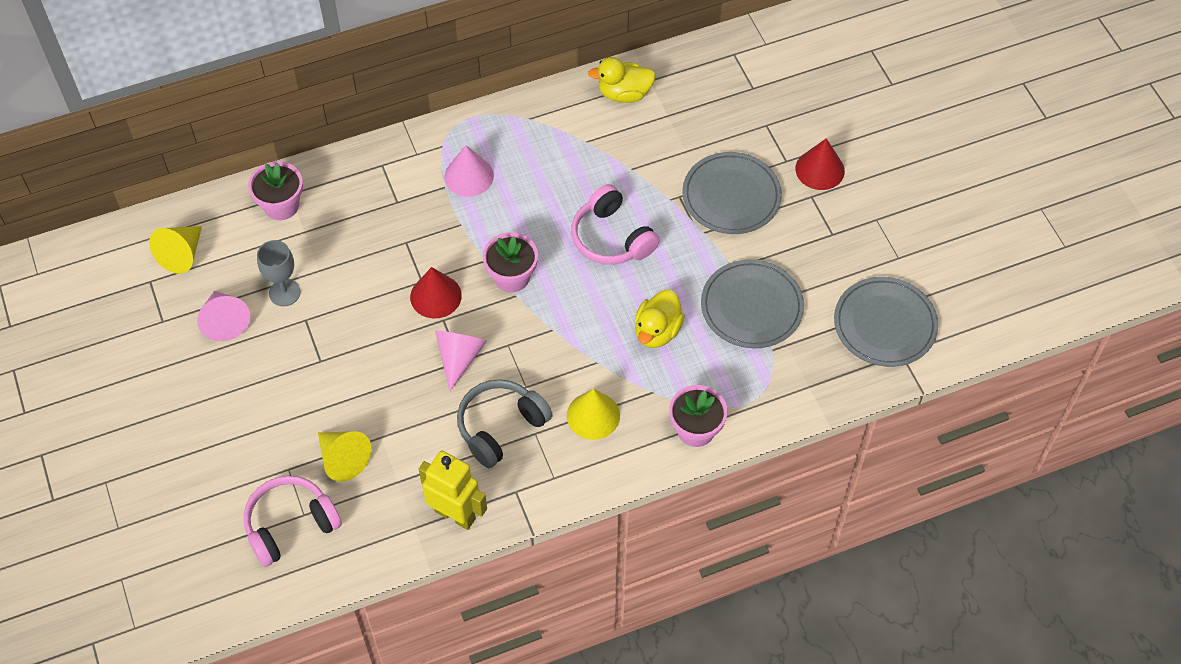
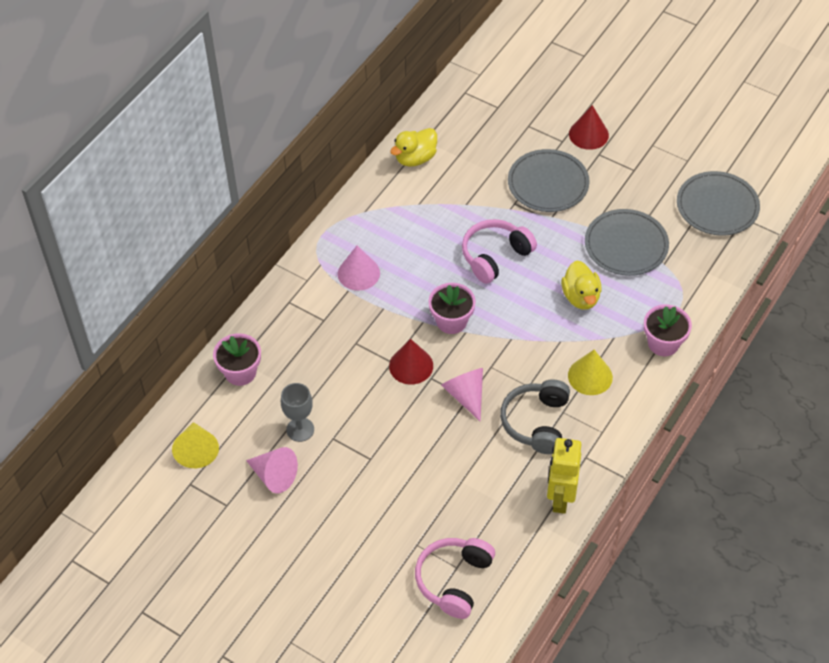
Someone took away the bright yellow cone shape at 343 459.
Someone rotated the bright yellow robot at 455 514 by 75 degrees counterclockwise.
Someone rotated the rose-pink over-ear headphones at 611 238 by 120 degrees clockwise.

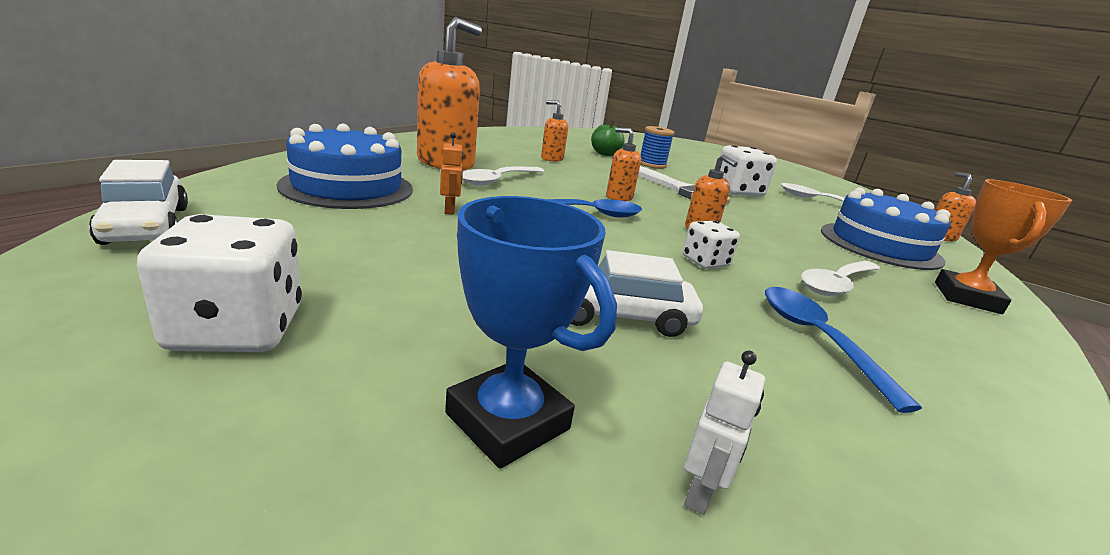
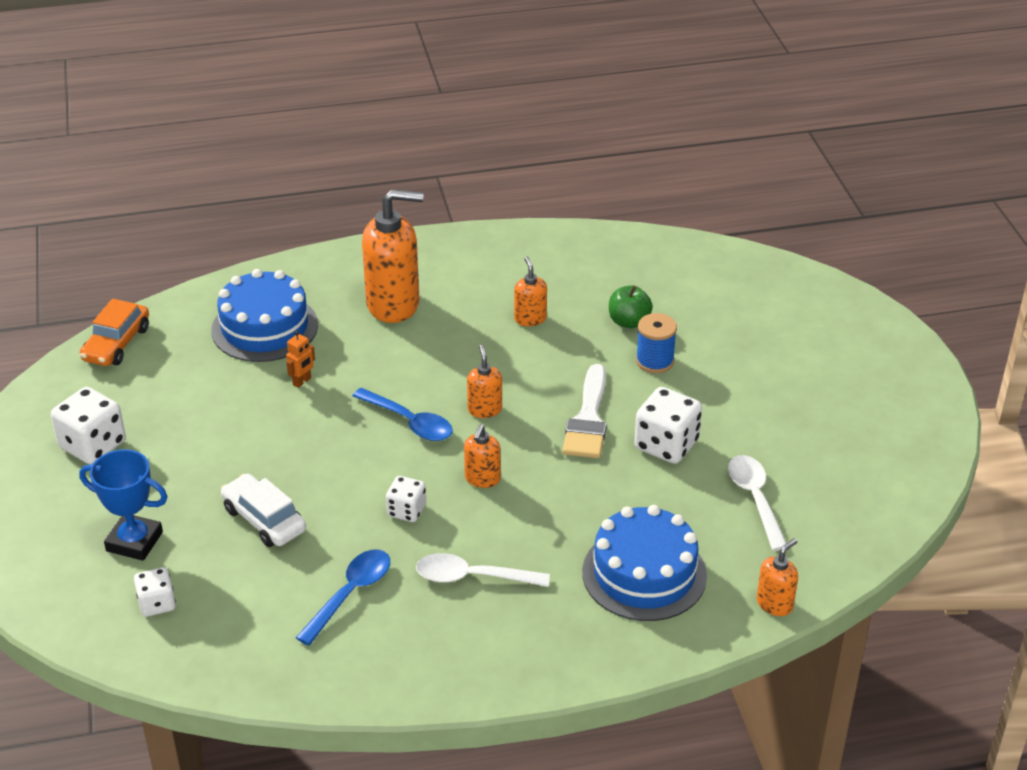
Someone repainted the snow-white toy car at 146 225, which became the orange toy car at 116 344.
Someone rotated the royal blue prize cup at 507 421 by 75 degrees counterclockwise.
Someone took away the snow-white tablespoon at 498 180.
Someone swapped the snow-white robot at 700 493 for the snow-white dice at 157 604.
Someone took away the orange prize cup at 966 298.

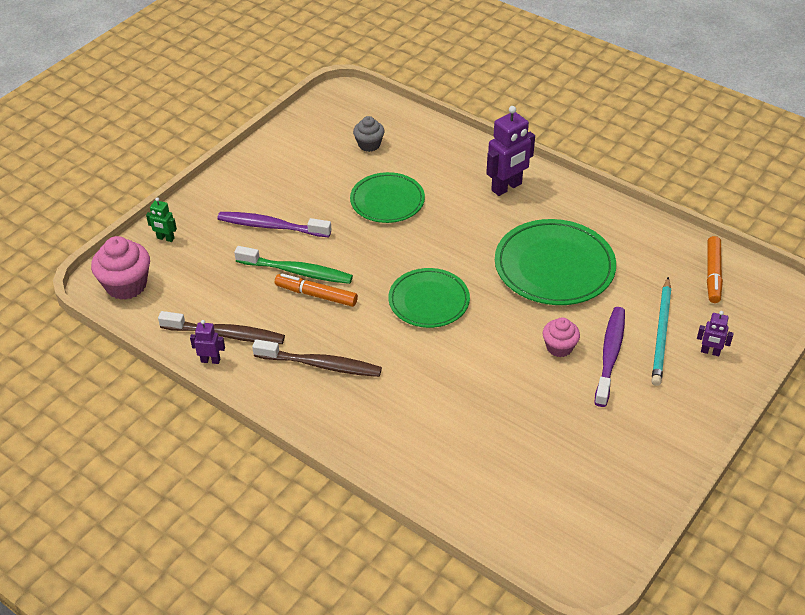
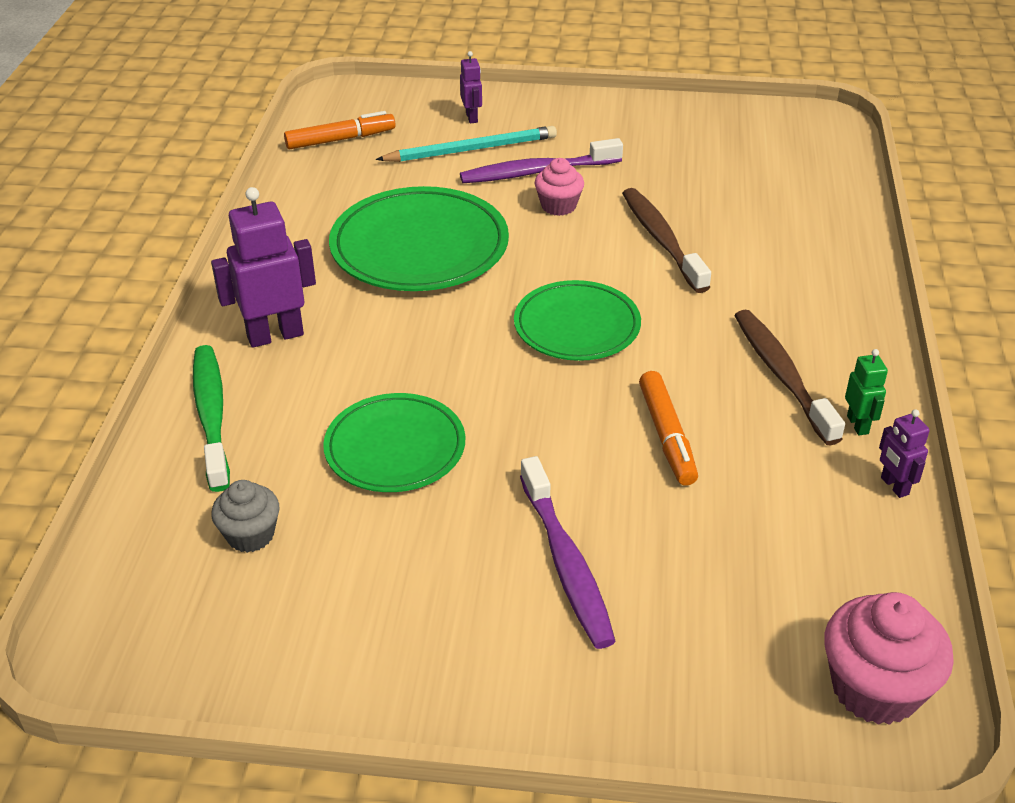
Someone carried the emerald robot from 165 238 to 858 425.
Someone carried the dark brown dental brush from 226 334 to 661 240.
Someone carried the emerald dental brush from 297 271 to 212 415.
Someone rotated the violet robot at 507 187 by 45 degrees counterclockwise.

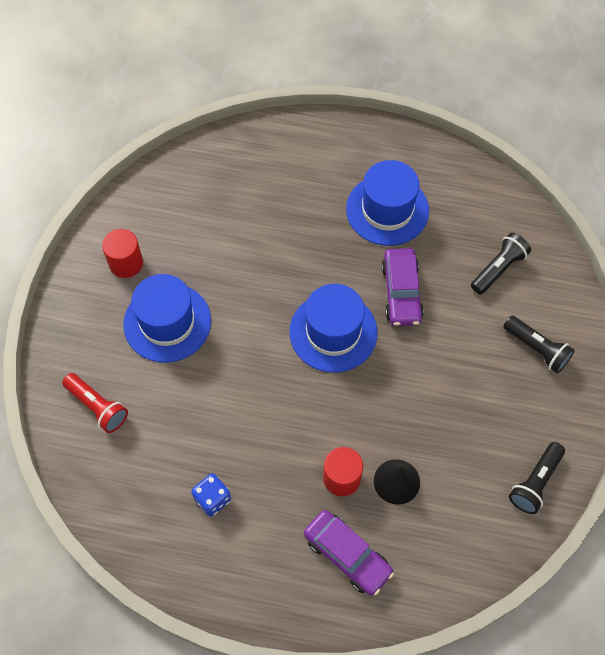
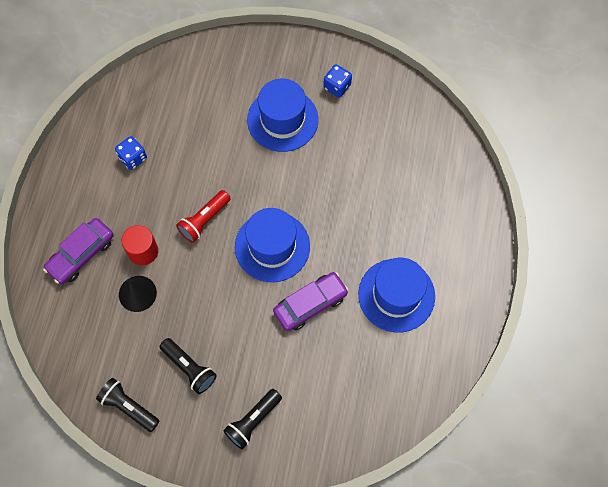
Someone carried the crimson torch from 97 407 to 204 220.
Someone swapped the crimson cylinder shape at 126 263 for the royal blue dice at 337 87.
Someone rotated the violet toy car at 401 292 by 150 degrees clockwise.
Someone carried the jet-black torch from 498 269 to 189 368.

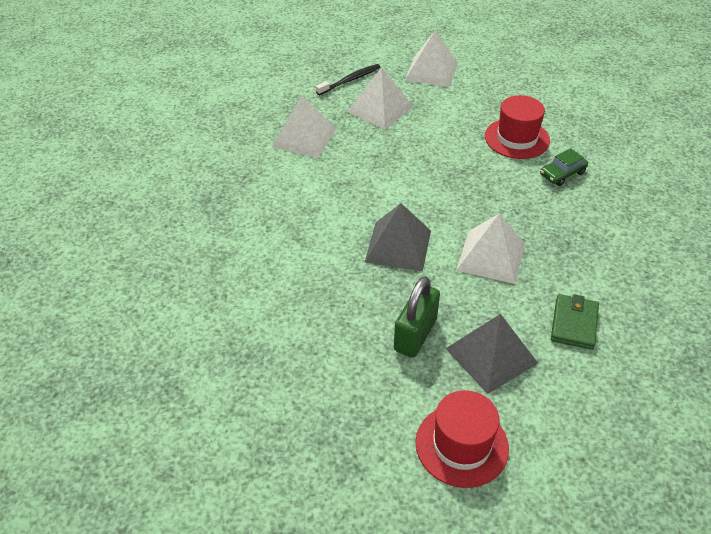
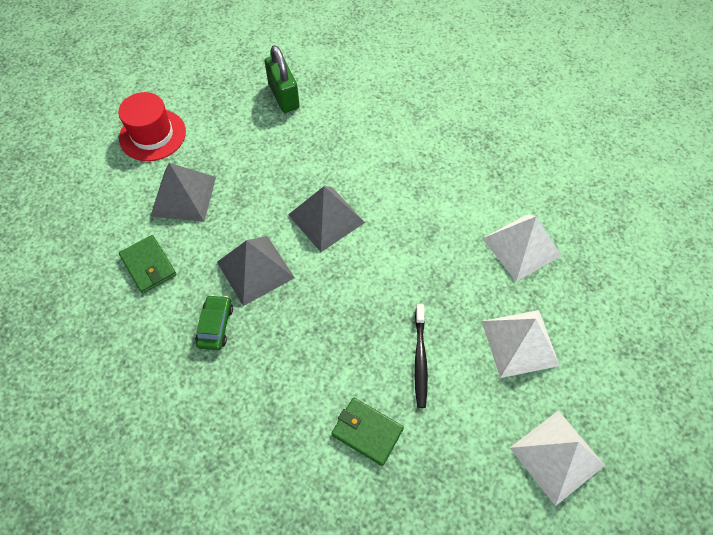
Someone carried the jet-black dental brush from 350 80 to 420 358.
Someone carried the emerald padlock from 415 334 to 284 96.
Someone repainted the snow-white pyramid shape at 491 256, which became the ash-grey pyramid shape at 255 269.
Someone swapped the crimson tall hat at 517 138 for the emerald wallet at 367 432.
Someone carried the emerald toy car from 562 174 to 215 326.

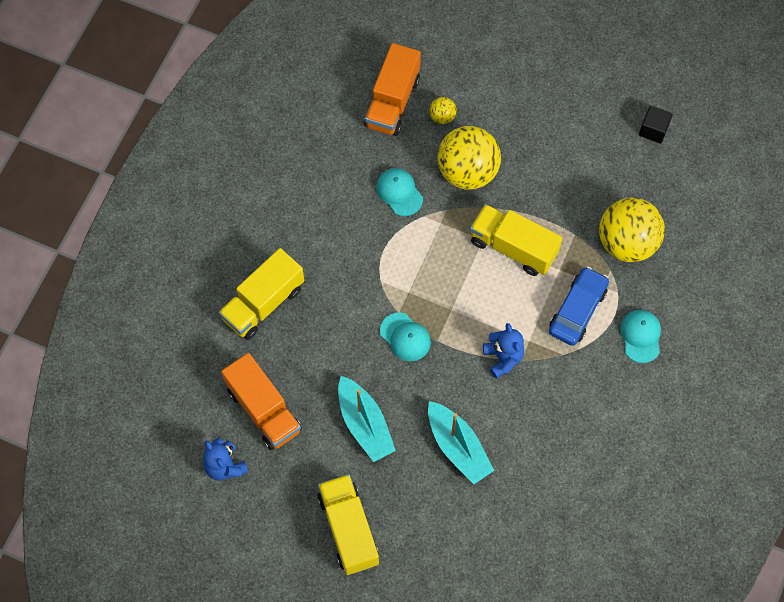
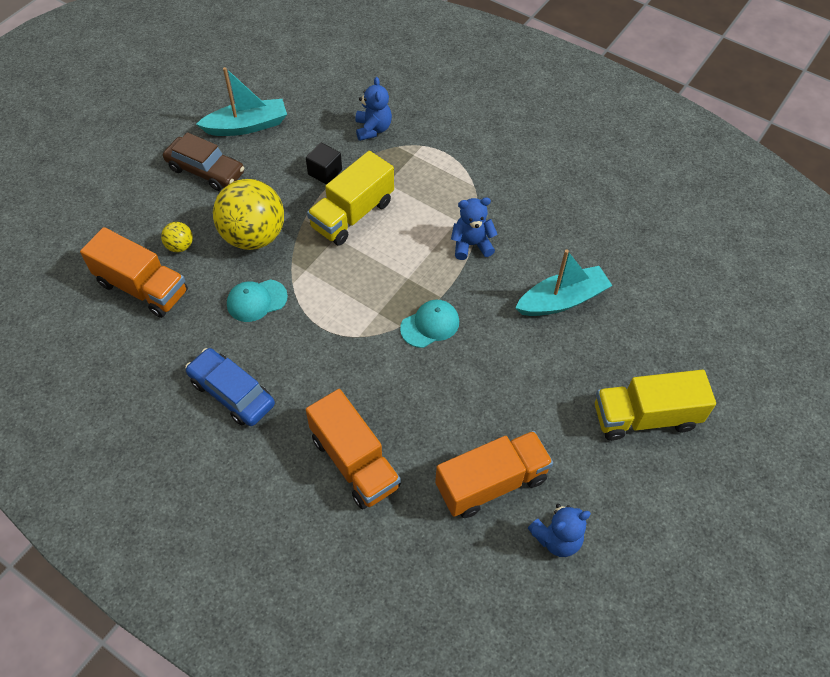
Someone repainted the bright yellow lorry at 263 303, which became the orange lorry at 354 462.
Someone carried the teal toy boat from 364 424 to 247 126.
Someone carried the royal blue toy car from 577 310 to 232 393.
Someone swapped the bright yellow play ball at 627 243 for the royal blue teddy at 373 129.
Someone took away the teal cap at 641 336.
Someone carried the jet-black block from 653 130 to 325 172.
Someone put down the dark brown toy car at 206 170.

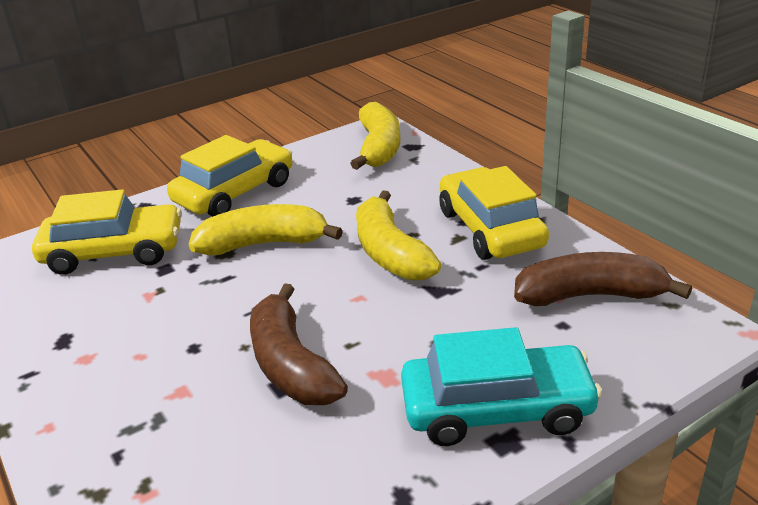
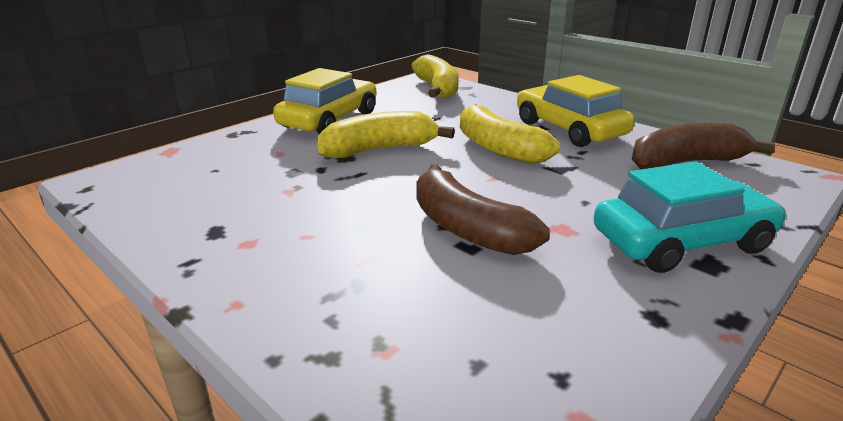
Someone took away the bright yellow toy car at 114 252.

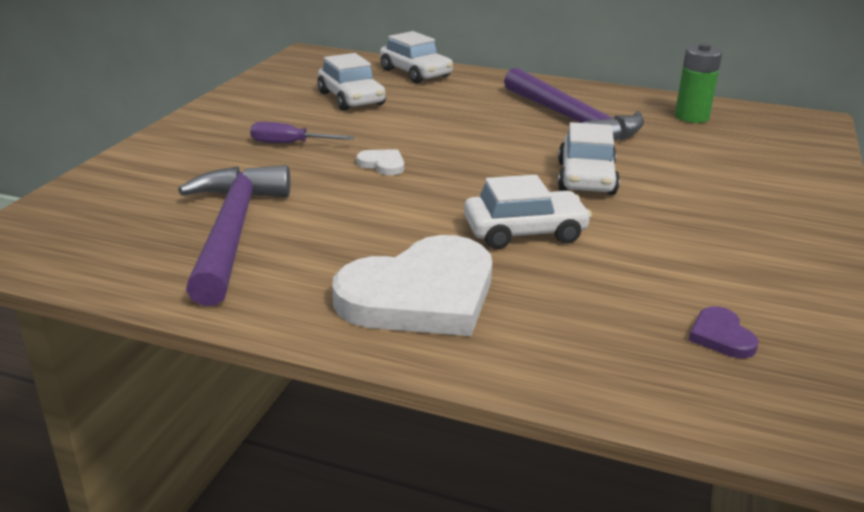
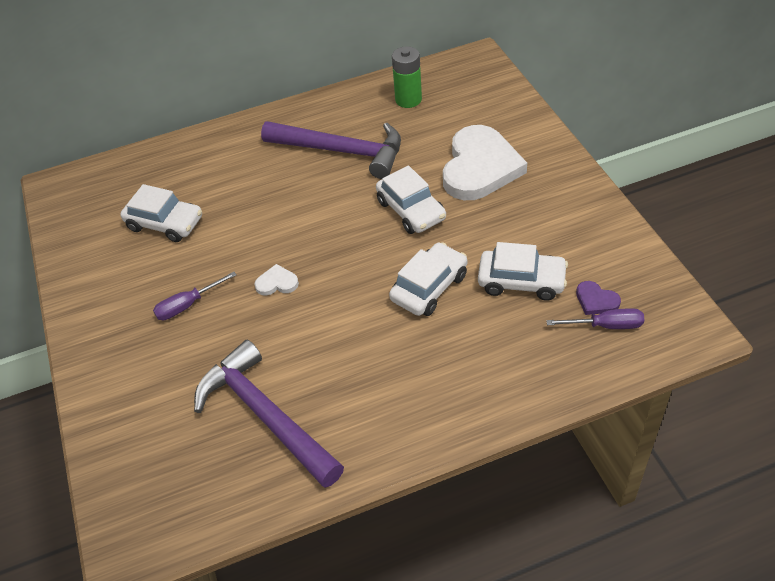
Someone carried the snow-white love heart from 421 295 to 480 167.
Someone carried the snow-white toy car from 415 73 to 521 281.
Someone put down the violet flat screwdriver at 606 325.

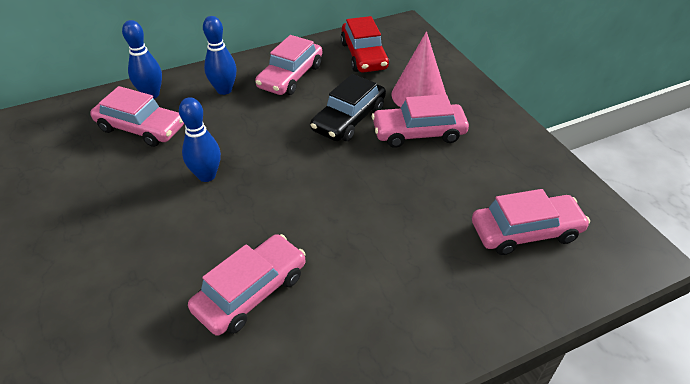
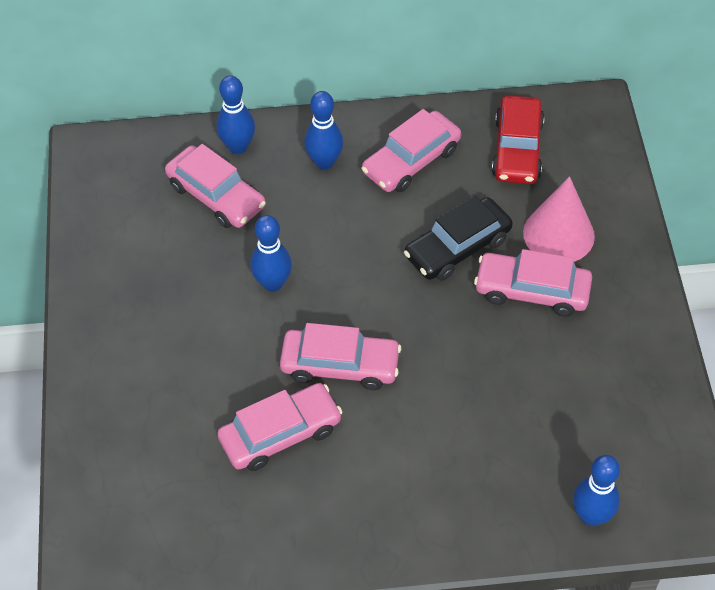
Someone carried the rose-pink toy car from 525 231 to 340 365.
Someone put down the royal blue skittle at 591 516.

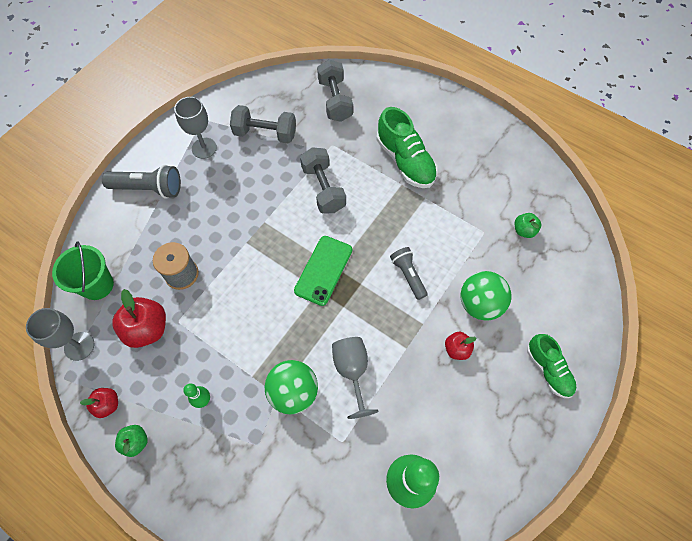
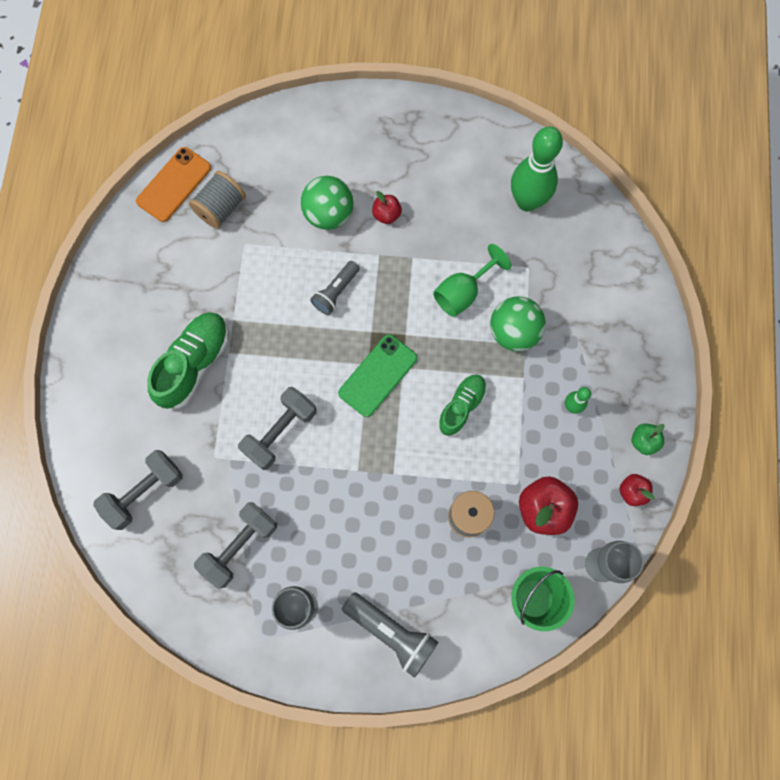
Someone rotated the ash-grey torch at 148 189 by 150 degrees clockwise.
Someone rotated the ash-grey dumbbell at 265 134 by 60 degrees clockwise.
Someone rotated the emerald mobile phone at 323 270 by 45 degrees counterclockwise.
Someone repainted the ash-grey goblet at 352 371, which became the emerald goblet at 463 292.
Someone swapped the emerald apple fruit at 524 230 for the ash-grey reel of thread at 221 208.
Someone carried the emerald lace-up shoe from 548 369 to 461 406.
Someone put down the orange mobile phone at 174 184.

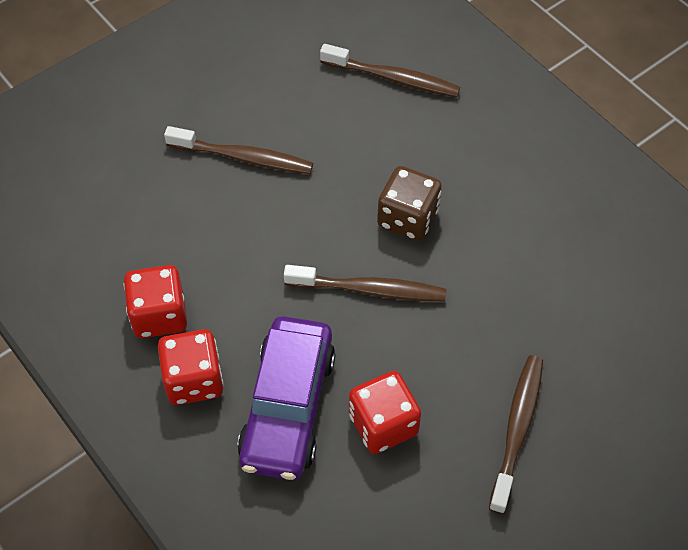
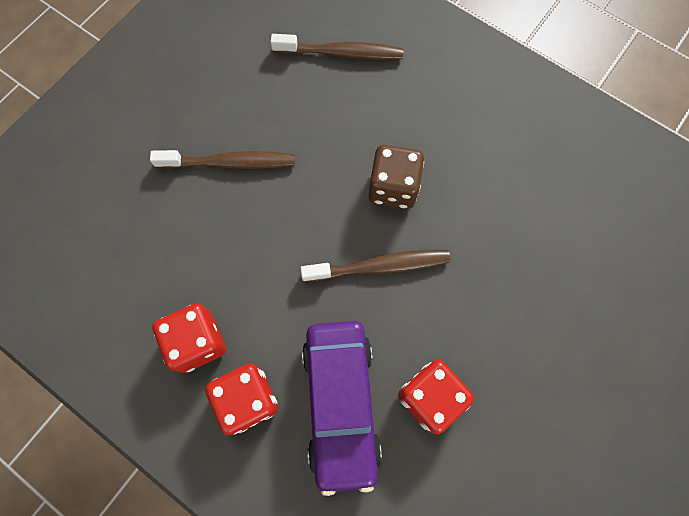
Someone took away the dark brown dental brush at 517 429.

